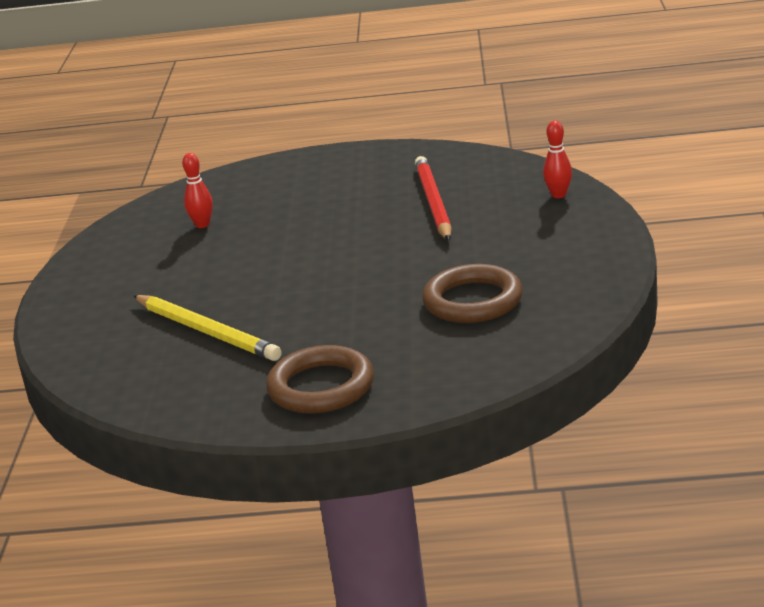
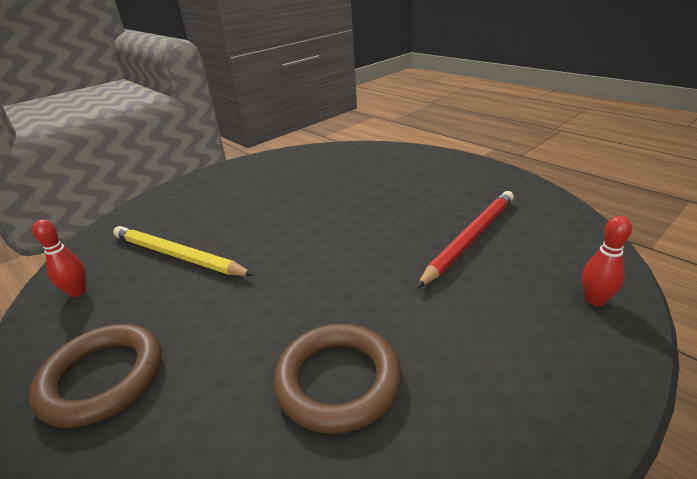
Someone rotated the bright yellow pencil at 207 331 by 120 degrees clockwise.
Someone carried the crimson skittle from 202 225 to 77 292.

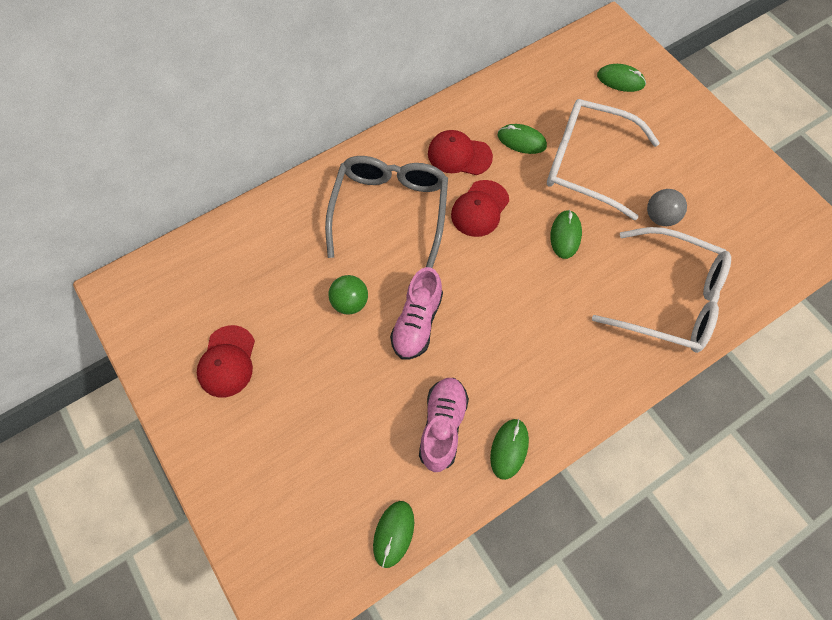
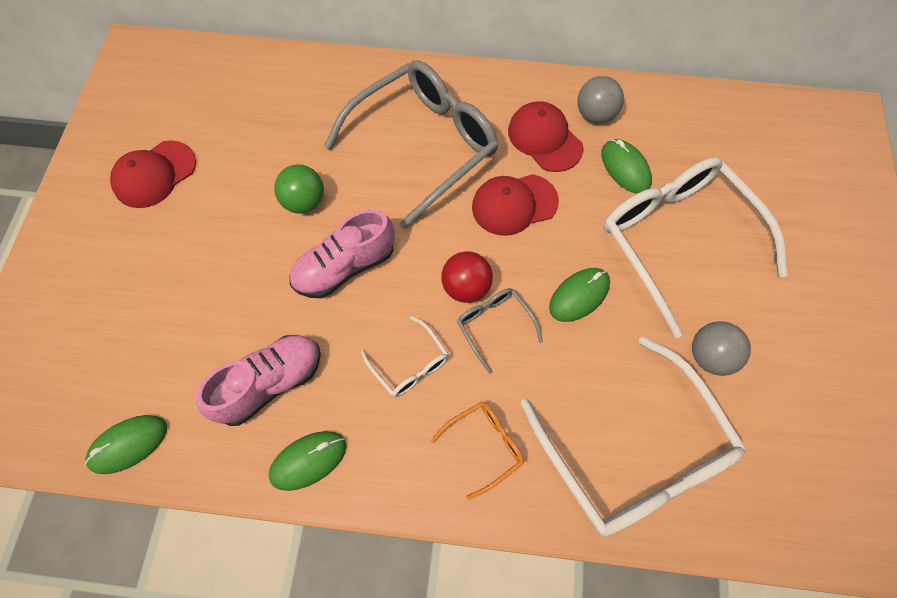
Someone took away the emerald PC mouse at 620 80.
Someone put down the snow-white eyeglasses at 410 364.
Someone put down the orange eyeglasses at 484 446.
Someone put down the crimson play ball at 466 287.
Someone put down the ash-grey eyeglasses at 494 326.
Someone put down the ash-grey play ball at 595 114.

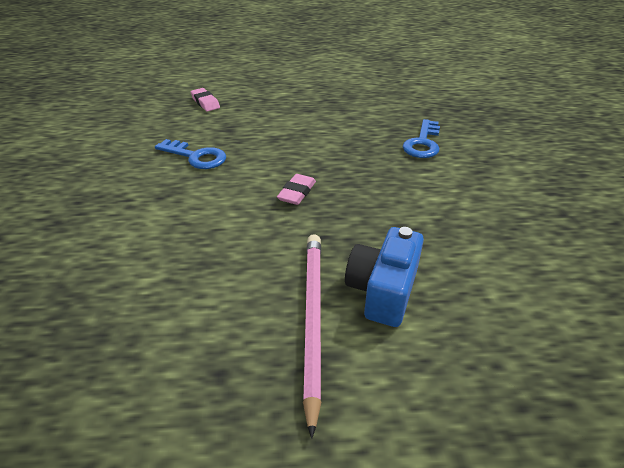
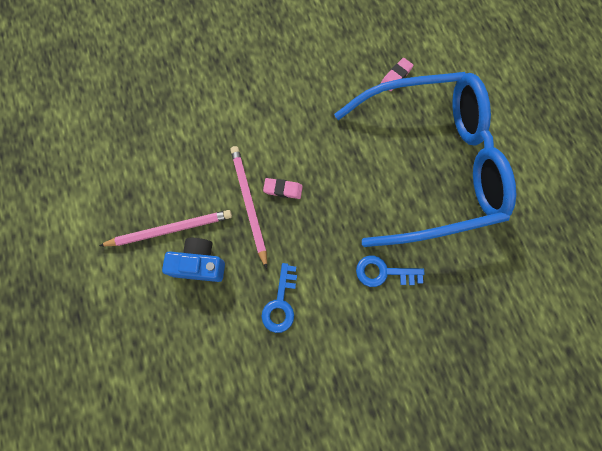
Someone carried the royal blue latchkey from 196 156 to 280 303.
Someone put down the rose-pink pencil at 249 204.
Someone put down the royal blue eyeglasses at 430 165.

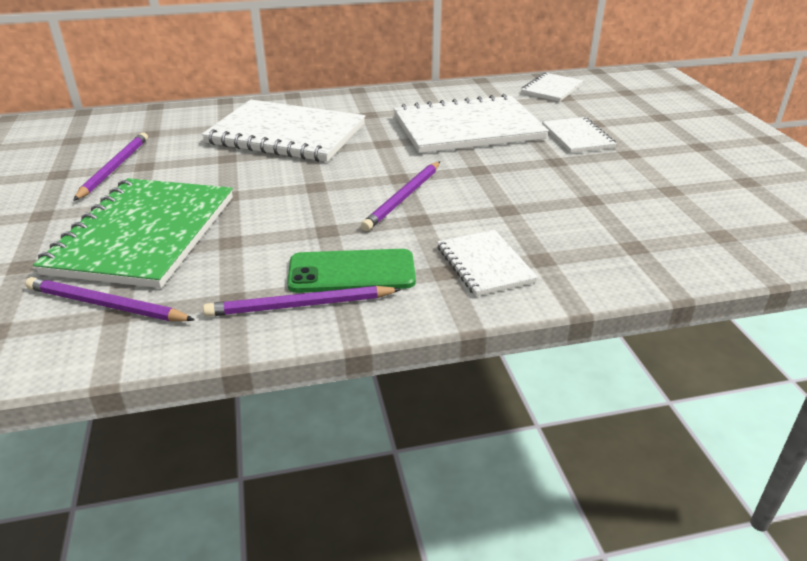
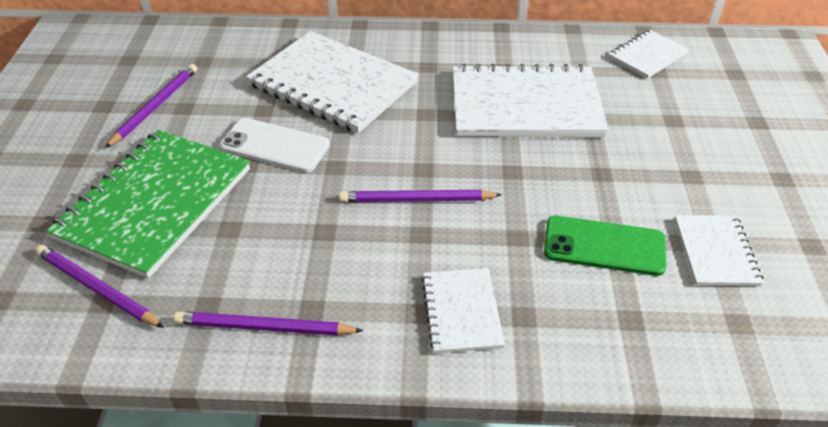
Someone carried the emerald mobile phone from 352 272 to 604 246.
Someone rotated the violet pencil at 403 198 by 45 degrees clockwise.
Someone carried the snow-white exercise book from 577 137 to 715 252.
Someone put down the snow-white mobile phone at 275 146.

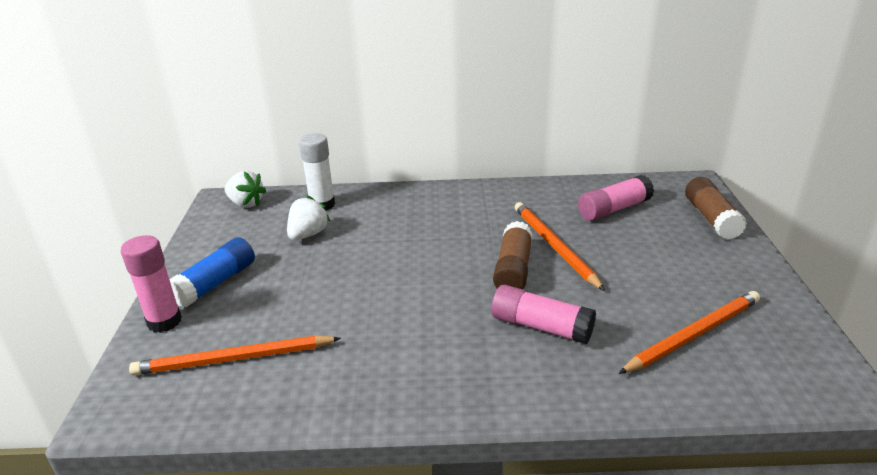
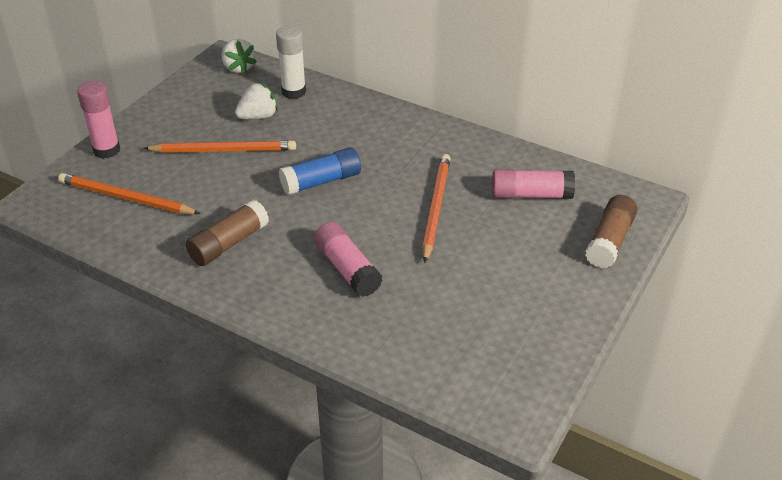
Someone carried the royal blue glue stick from 216 283 to 321 181.
Someone carried the dark brown glue stick from 513 269 to 229 243.
Someone carried the orange pencil from 693 334 to 224 150.

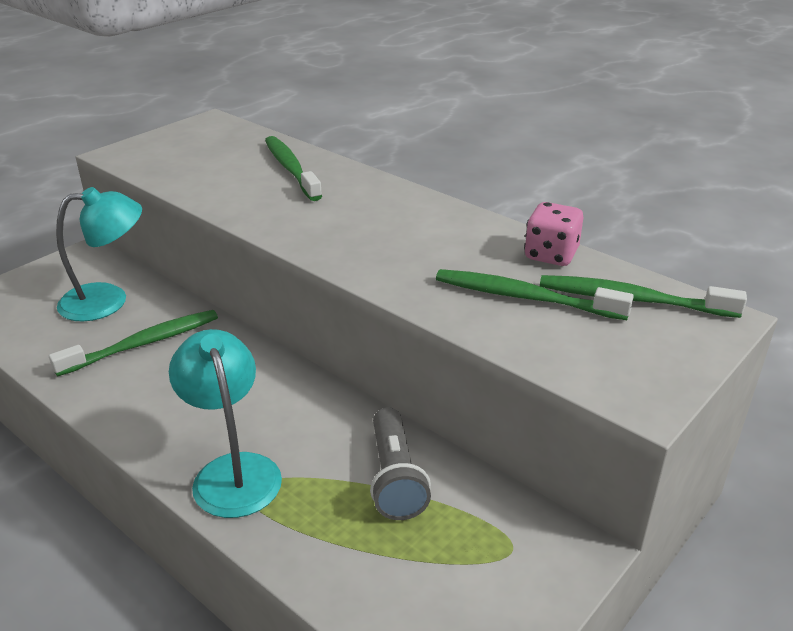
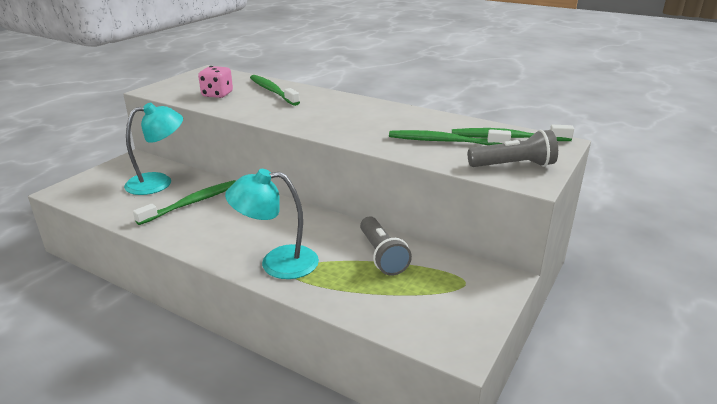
Someone rotated the teal desk lamp at 232 471 by 60 degrees counterclockwise.
Someone carried the rose-pink dice from 551 255 to 217 94.
Someone put down the ash-grey torch at 513 165.

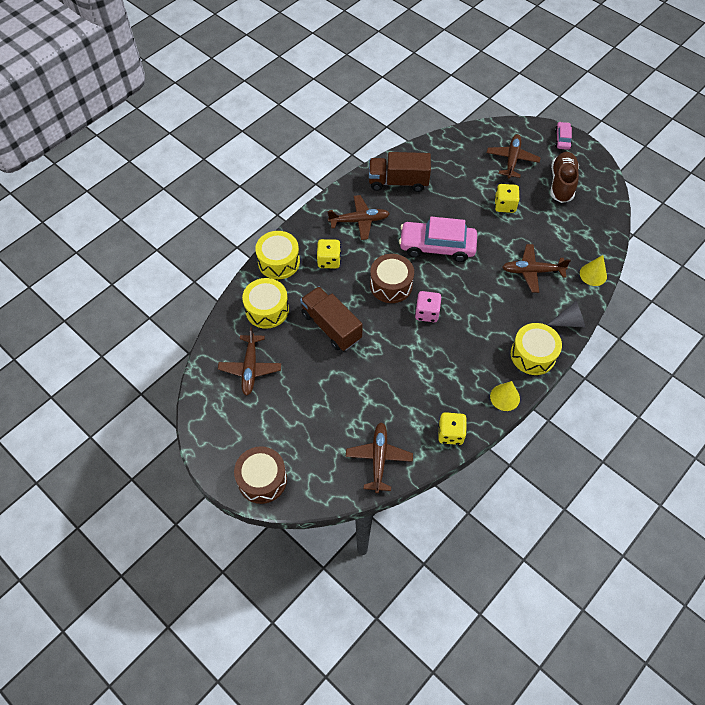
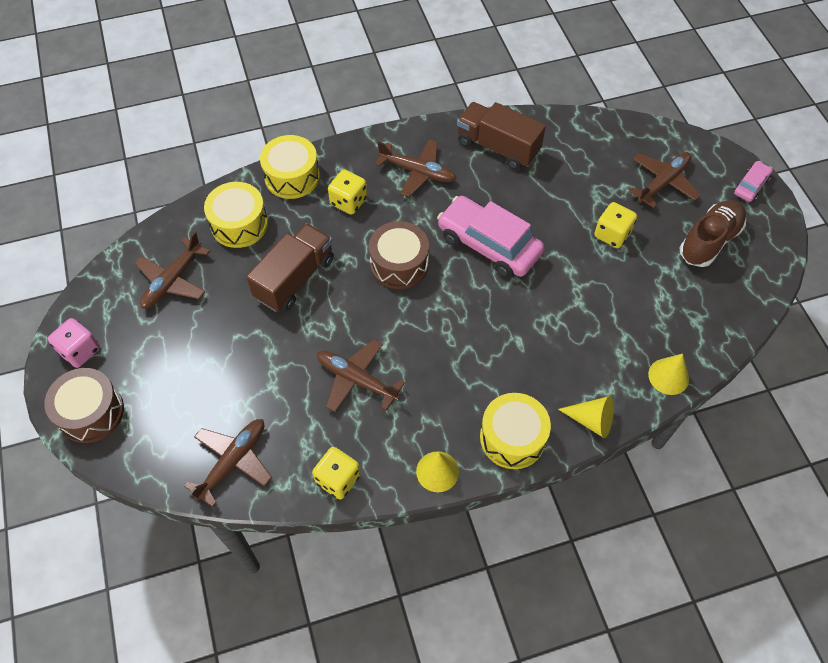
Someone rotated the dark brown lorry at 331 326 by 45 degrees clockwise.
Someone carried the rose-pink dice from 427 313 to 80 351.
Someone carried the dark brown toy plane from 532 271 to 357 380.
Someone repainted the ash-grey cone shape at 569 322, which became the bright yellow cone shape at 591 420.

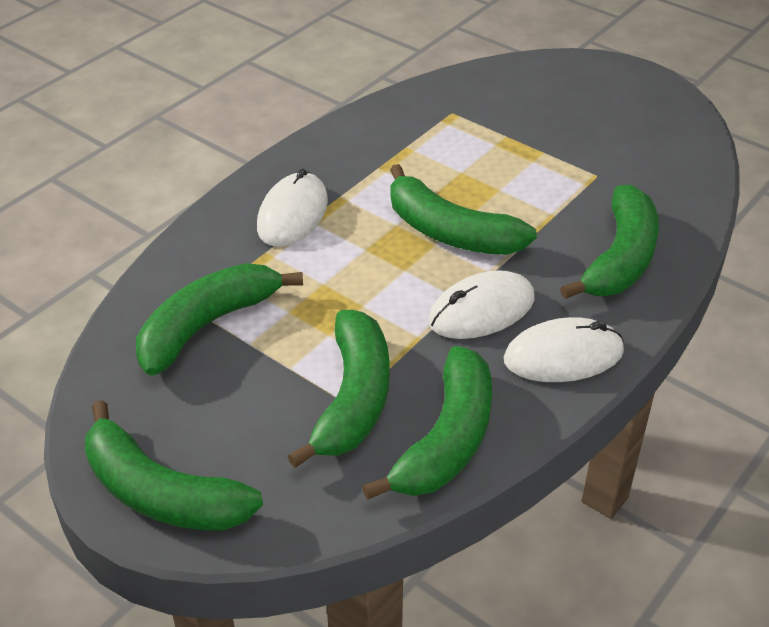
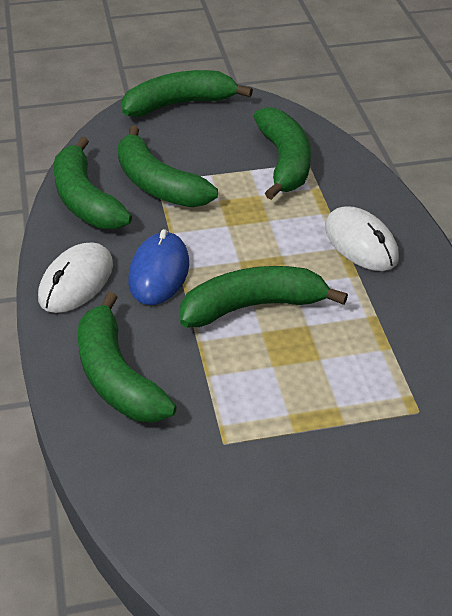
Someone repainted the snow-white PC mouse at 481 310, which became the royal blue PC mouse at 159 272.

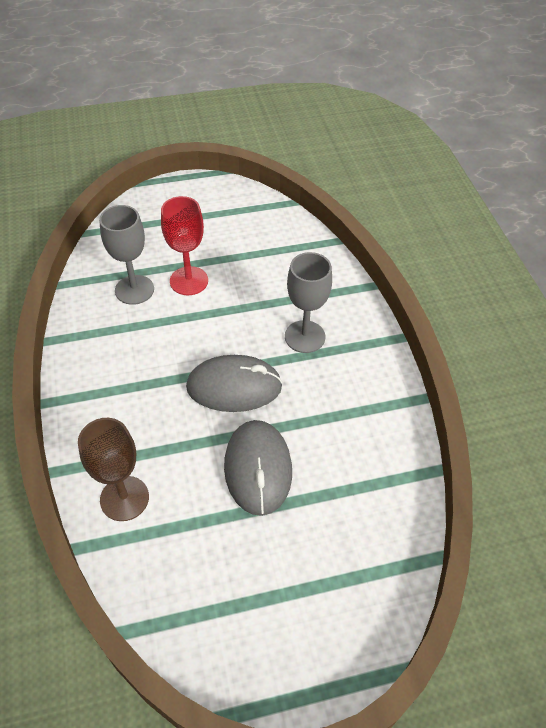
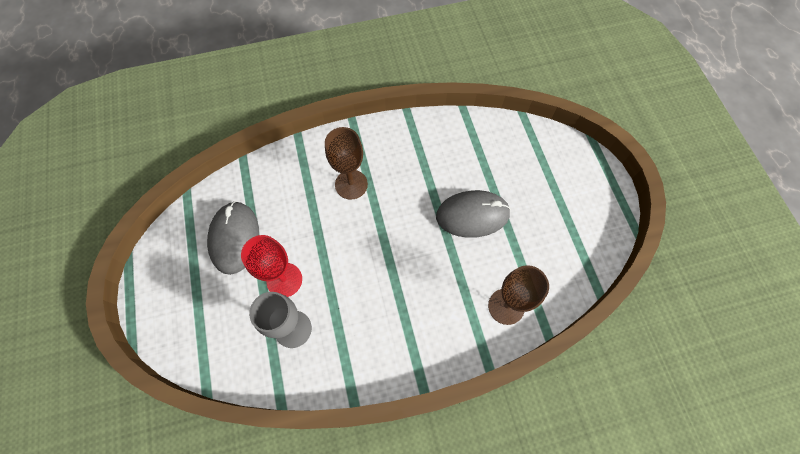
Someone carried the ash-grey PC mouse from 234 387 to 234 238.
Someone repainted the ash-grey goblet at 305 336, which became the dark brown goblet at 351 184.

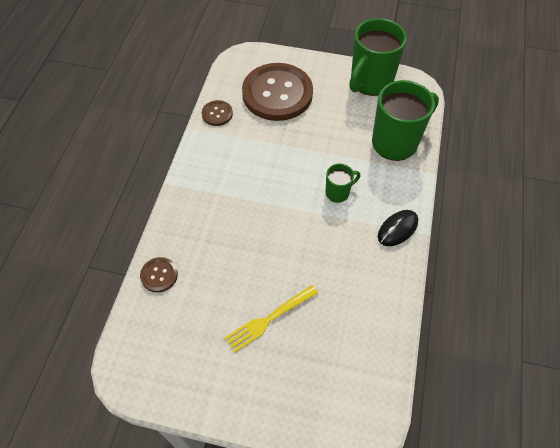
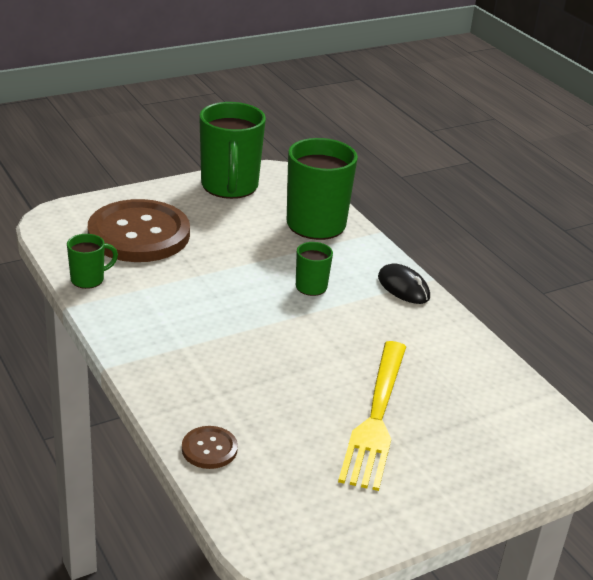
Someone swapped the dark brown shirt button at 217 114 for the emerald tea mug at 88 279.
Someone scaled the bright yellow table fork at 268 320 by 1.54.
Someone rotated the jet-black PC mouse at 397 229 by 45 degrees counterclockwise.

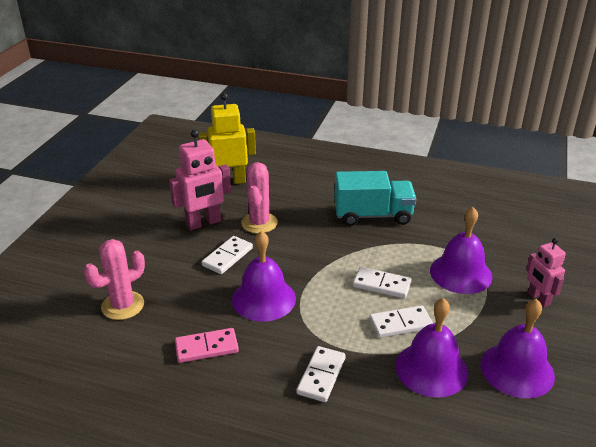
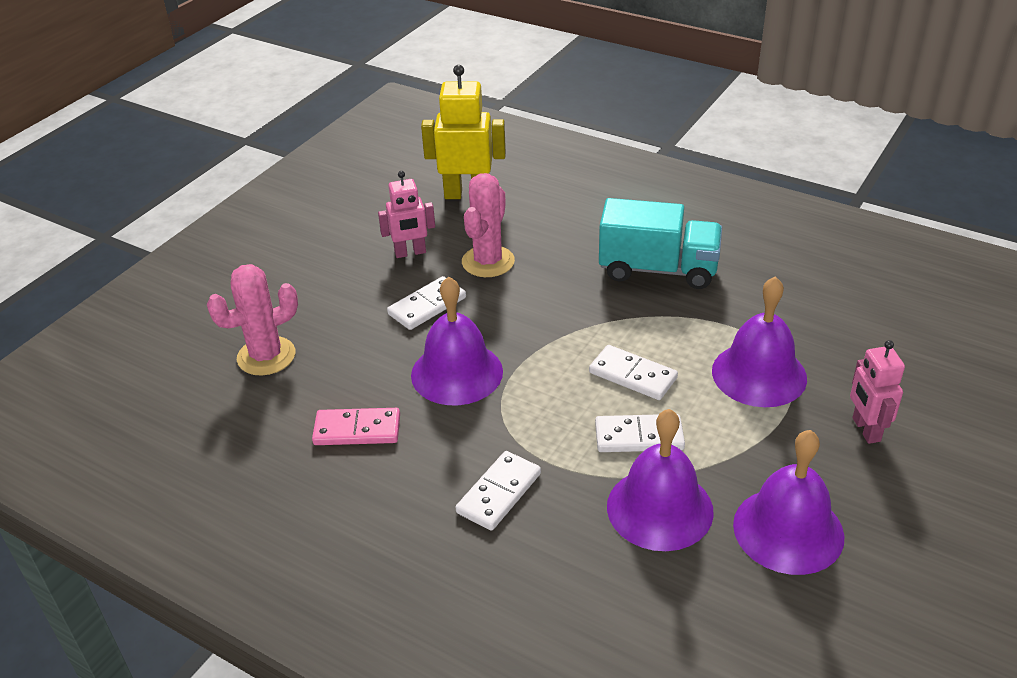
Someone scaled the rose-pink robot at 203 223 by 0.63.

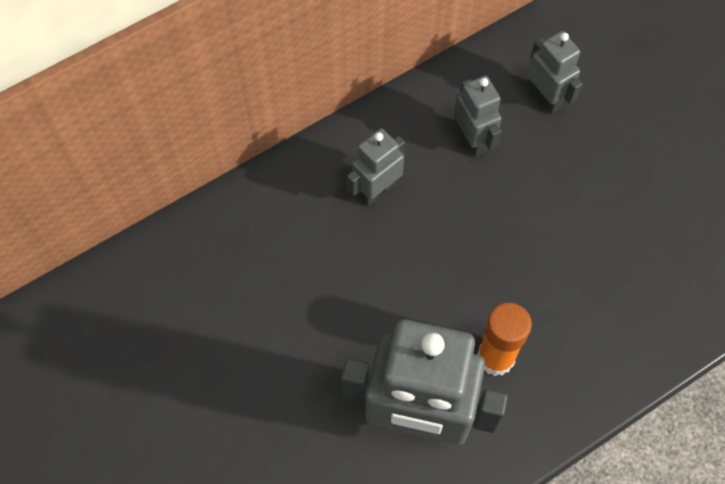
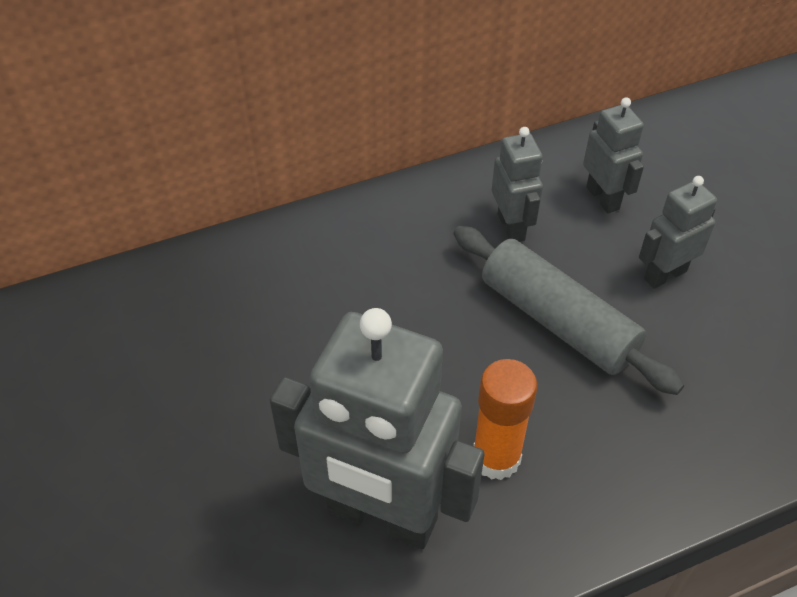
Someone carried the ash-grey robot from 376 190 to 664 274.
Someone put down the ash-grey dough roller at 558 321.

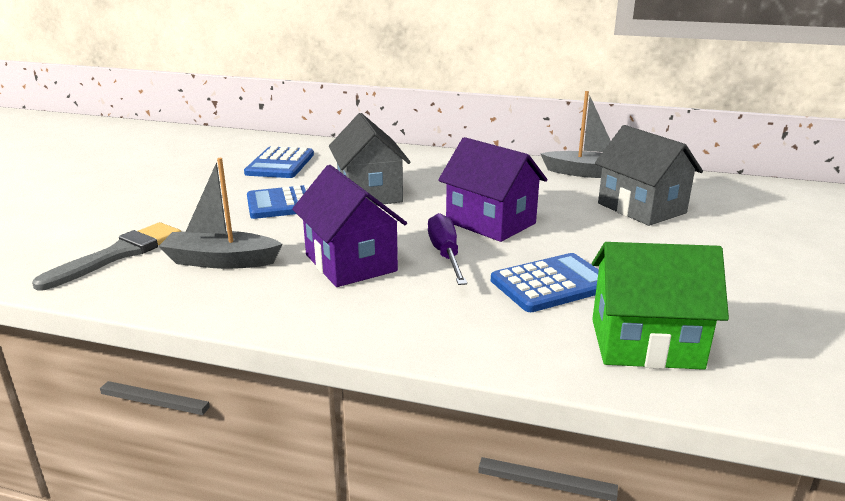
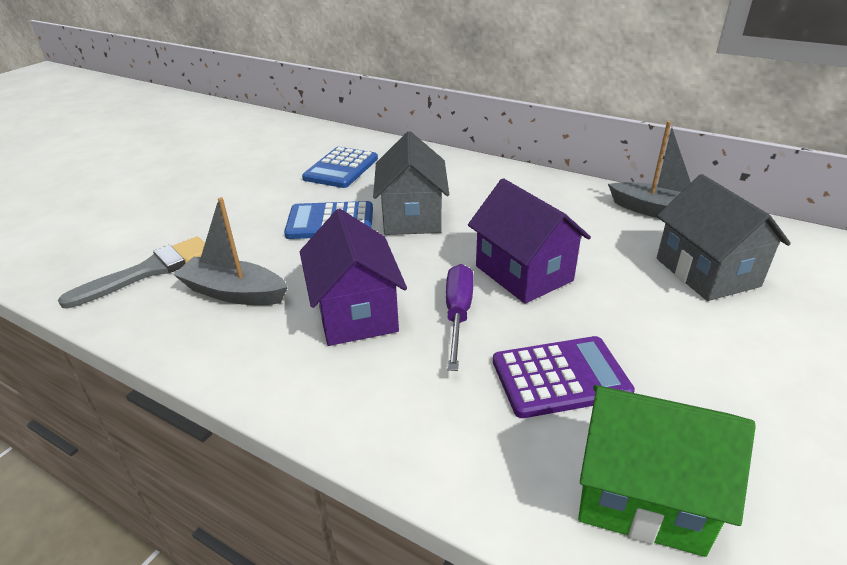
Someone repainted the royal blue pocket calculator at 551 284, which became the violet pocket calculator at 560 377.

